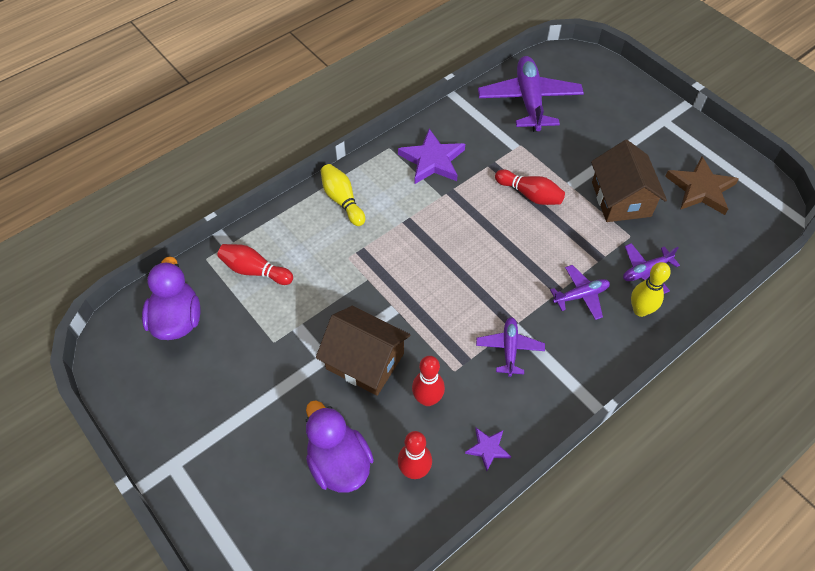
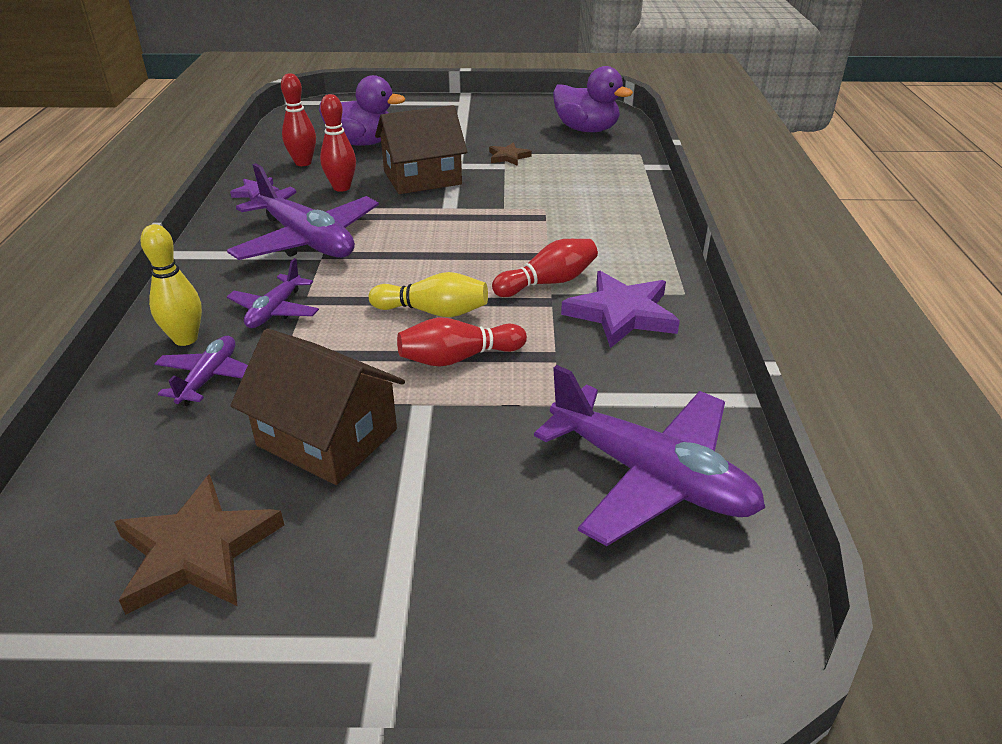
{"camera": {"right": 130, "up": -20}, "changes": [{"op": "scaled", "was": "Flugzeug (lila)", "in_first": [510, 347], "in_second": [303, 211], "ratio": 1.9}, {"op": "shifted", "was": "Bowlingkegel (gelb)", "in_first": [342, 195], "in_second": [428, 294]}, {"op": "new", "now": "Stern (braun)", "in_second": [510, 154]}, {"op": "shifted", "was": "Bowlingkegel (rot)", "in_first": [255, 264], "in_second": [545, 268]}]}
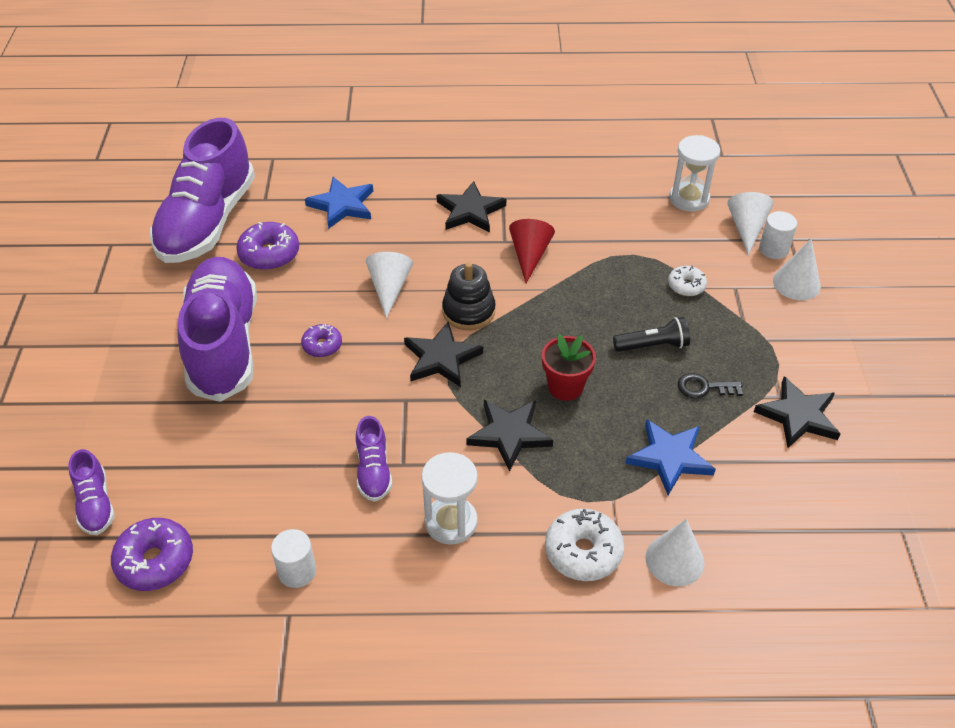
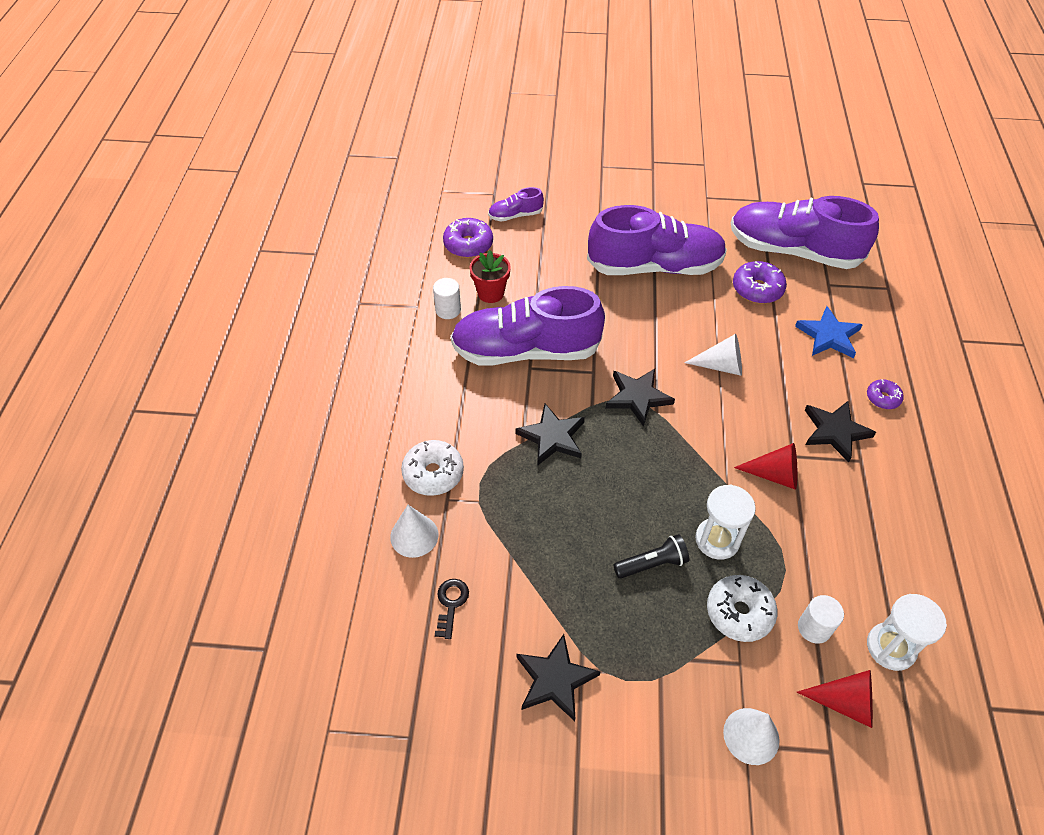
{"camera": {"right": 95, "up": 5}, "changes": [{"op": "shifted", "was": "Schlüssel (schwarz)", "in_first": [710, 386], "in_second": [452, 609]}, {"op": "scaled", "was": "Schuh (lila)", "in_first": [374, 459], "in_second": [528, 325], "ratio": 2.32}, {"op": "shifted", "was": "Blumentopf (rot)", "in_first": [569, 367], "in_second": [490, 276]}, {"op": "rotated", "was": "Taschenlampe (schwarz)", "in_first": [651, 334], "in_second": [651, 556], "clockwise": -105}, {"op": "shifted", "was": "Sanduhr (weiß)", "in_first": [449, 498], "in_second": [725, 522]}, {"op": "scaled", "was": "Donut (weiß)", "in_first": [687, 281], "in_second": [742, 608], "ratio": 1.65}, {"op": "repainted", "was": "Kegel (weiß)", "now": "Kegel (rot)", "in_first": [750, 223], "in_second": [835, 699]}, {"op": "shifted", "was": "Vollzylinder (weiß)", "in_first": [778, 235], "in_second": [821, 619]}, {"op": "shifted", "was": "Donut (lila)", "in_first": [321, 340], "in_second": [885, 394]}, {"op": "gone", "was": "Stapelspielzeug (schwarz)", "in_first": [469, 296]}, {"op": "gone", "was": "Stern (blau)", "in_first": [670, 457]}]}
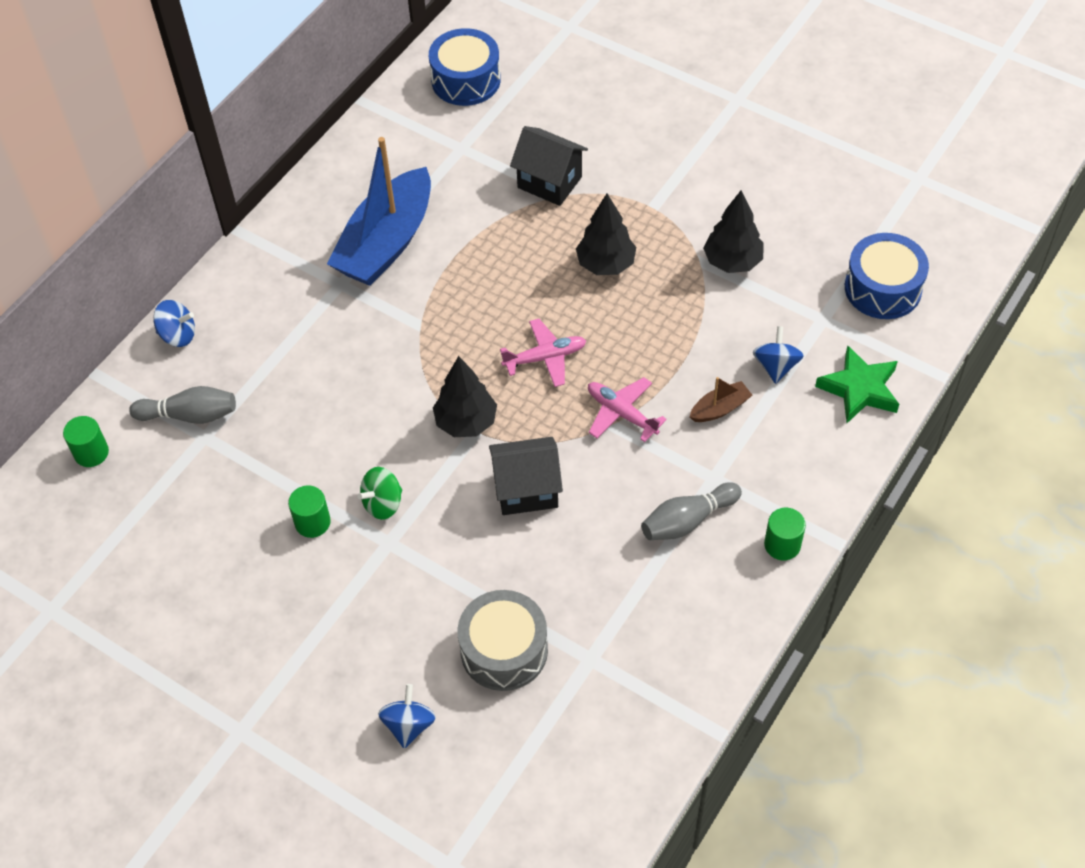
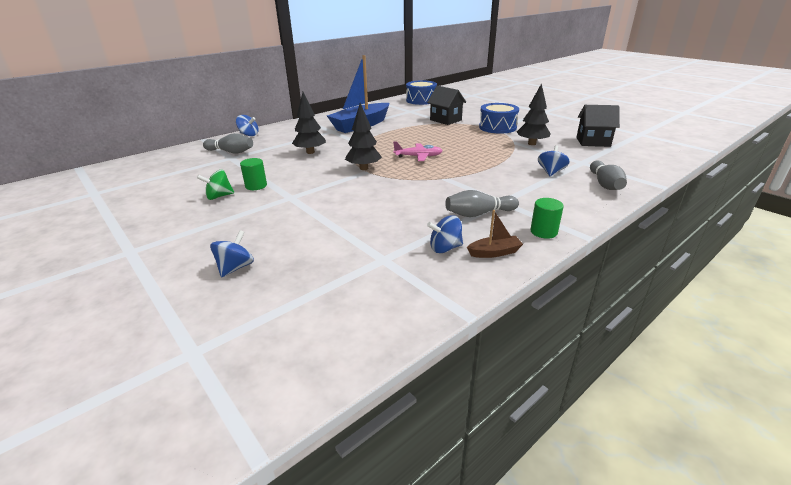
{"camera": {"right": 15, "up": -25}, "changes": [{"op": "shifted", "was": "Kreisel (grün)", "in_first": [379, 493], "in_second": [215, 184]}, {"op": "shifted", "was": "Baum (schwarz)", "in_first": [606, 234], "in_second": [309, 123]}, {"op": "new", "now": "Kreisel (blau)", "in_second": [445, 234]}, {"op": "shifted", "was": "Boot (braun)", "in_first": [721, 399], "in_second": [495, 234]}, {"op": "shifted", "was": "Trommel (blau)", "in_first": [887, 276], "in_second": [499, 118]}, {"op": "shifted", "was": "Haus (schwarz)", "in_first": [526, 476], "in_second": [598, 126]}, {"op": "swapped", "was": "Stern (grün)", "now": "Bowlingkegel (grau)", "in_first": [857, 384], "in_second": [608, 175]}, {"op": "gone", "was": "Vollzylinder (grün)", "in_first": [86, 441]}, {"op": "gone", "was": "Trommel (grau)", "in_first": [502, 640]}, {"op": "gone", "was": "Flugzeug (rosa)", "in_first": [627, 409]}]}
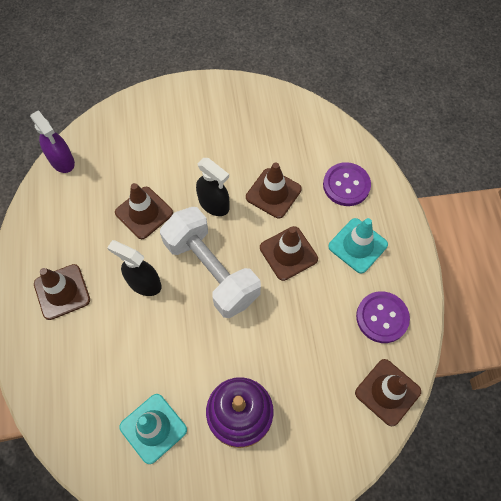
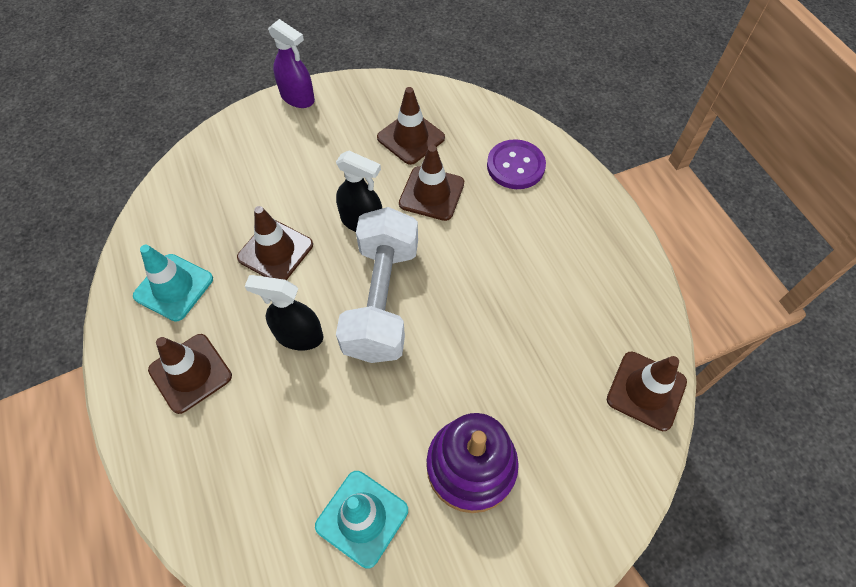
{"camera": {"right": -15, "up": -5}, "changes": [{"op": "shifted", "was": "Leitkegel (türkis)", "in_first": [358, 246], "in_second": [173, 283]}, {"op": "shifted", "was": "Sprühflasche (lila)", "in_first": [52, 142], "in_second": [291, 63]}, {"op": "rotated", "was": "Hantel (weiß)", "in_first": [210, 262], "in_second": [377, 285], "clockwise": 60}, {"op": "shifted", "was": "Leitkegel (braun)", "in_first": [289, 253], "in_second": [411, 126]}, {"op": "gone", "was": "Knopf (lila)", "in_first": [383, 317]}]}
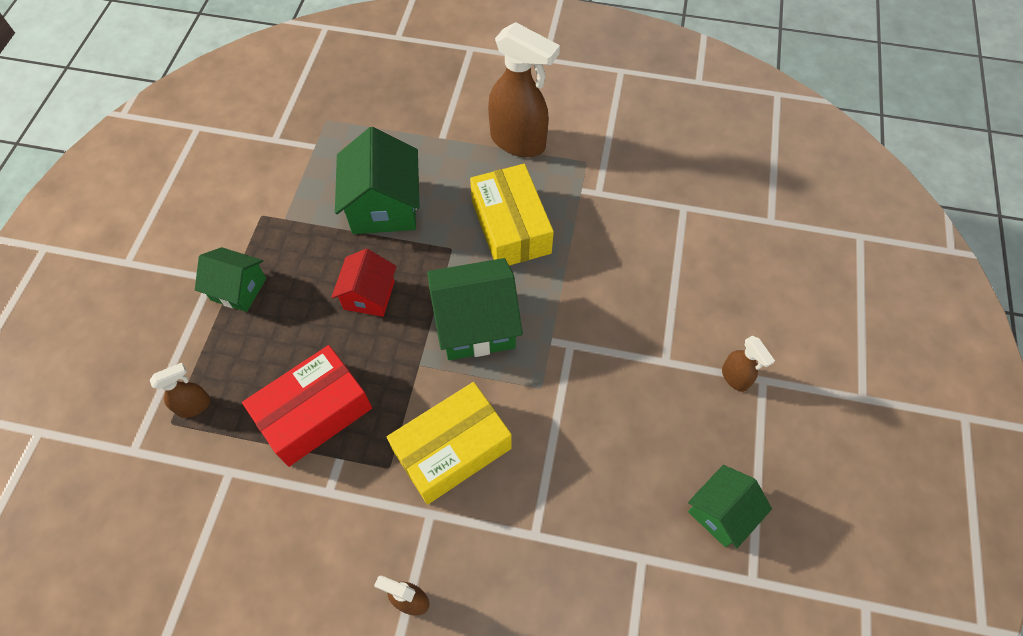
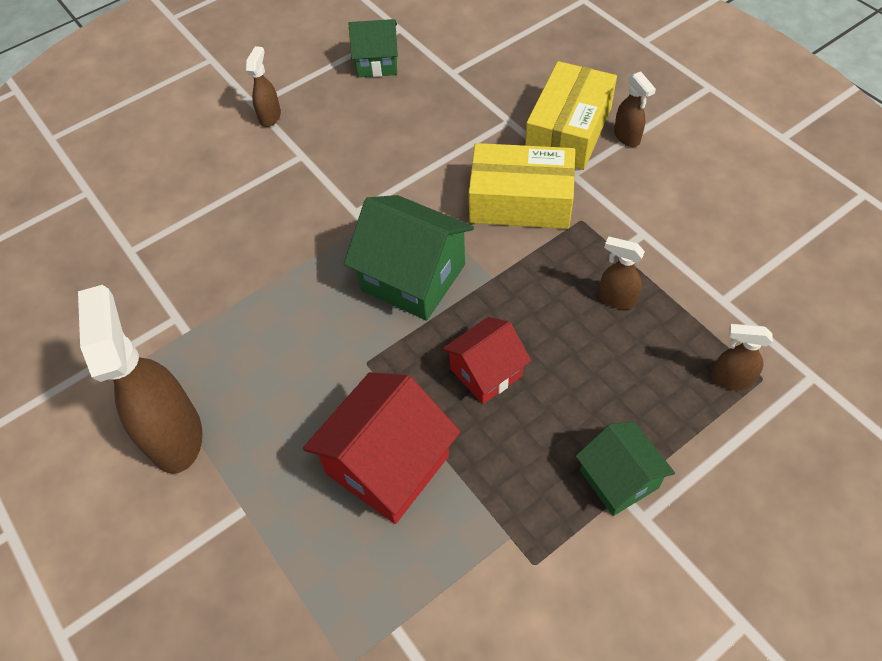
{"camera": {"right": -135, "up": -5}, "changes": [{"op": "repainted", "was": "Haus (grün)", "now": "Haus (rot)", "in_first": [377, 180], "in_second": [381, 448]}, {"op": "shifted", "was": "Schachtel (gelb)", "in_first": [512, 215], "in_second": [571, 115]}, {"op": "swapped", "was": "Schachtel (rot)", "now": "Sprühflasche (braun)", "in_first": [307, 406], "in_second": [622, 273]}]}
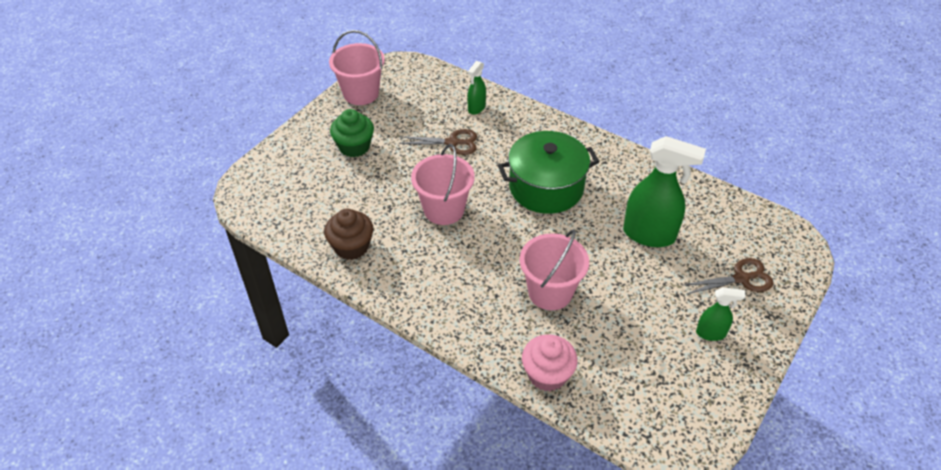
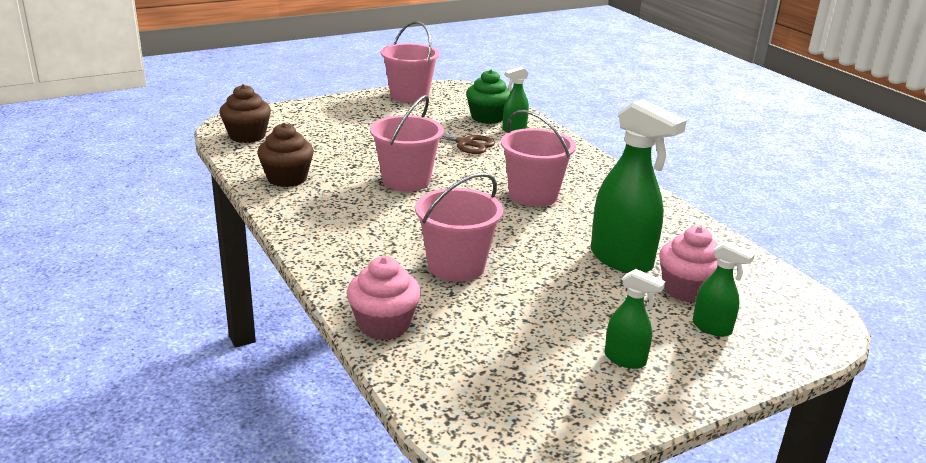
{"camera": {"right": 25, "up": -20}, "changes": [{"op": "new", "now": "Muffin (braun)", "in_second": [245, 113]}, {"op": "shifted", "was": "Muffin (grün)", "in_first": [352, 133], "in_second": [488, 96]}, {"op": "swapped", "was": "Kochtopf (grün)", "now": "Eimer (rosa)", "in_first": [548, 172], "in_second": [538, 158]}, {"op": "new", "now": "Muffin (rosa)", "in_second": [688, 264]}, {"op": "swapped", "was": "Schere (braun)", "now": "Sprühflasche (grün)", "in_first": [729, 276], "in_second": [724, 289]}]}
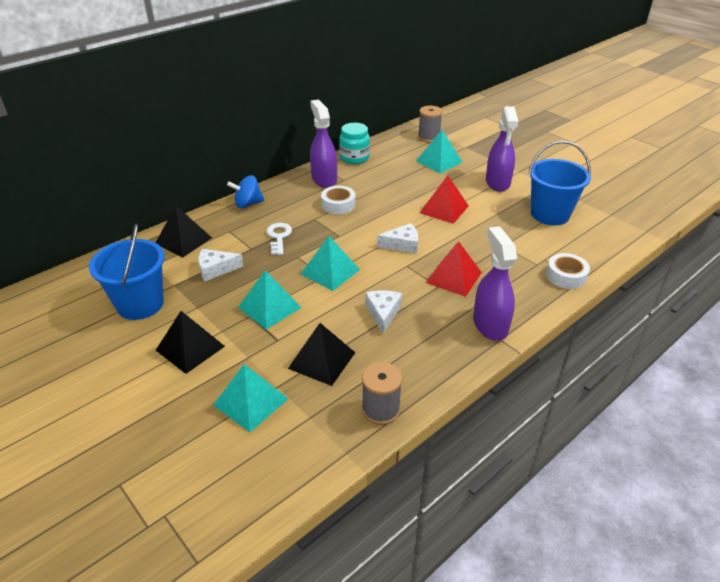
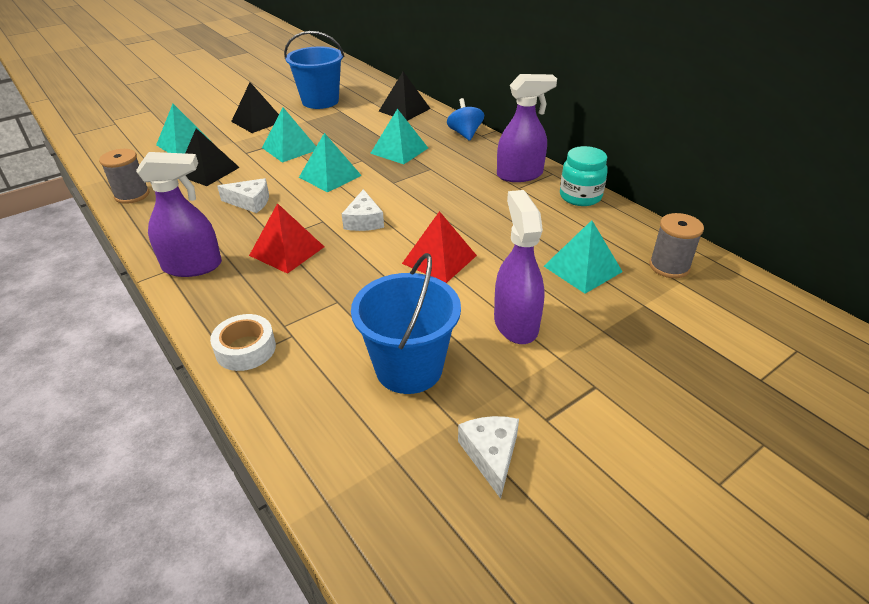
{"camera": {"right": 95, "up": 0}, "changes": [{"op": "swapped", "was": "Schlüssel (weiß)", "now": "Pyramide (türkis)", "in_first": [279, 239], "in_second": [399, 136]}, {"op": "shifted", "was": "Käse (weiß)", "in_first": [221, 265], "in_second": [488, 457]}, {"op": "rotated", "was": "Sprühflasche (lila)", "in_first": [502, 149], "in_second": [519, 267], "clockwise": 75}, {"op": "gone", "was": "Klebeband (weiß)", "in_first": [338, 200]}]}
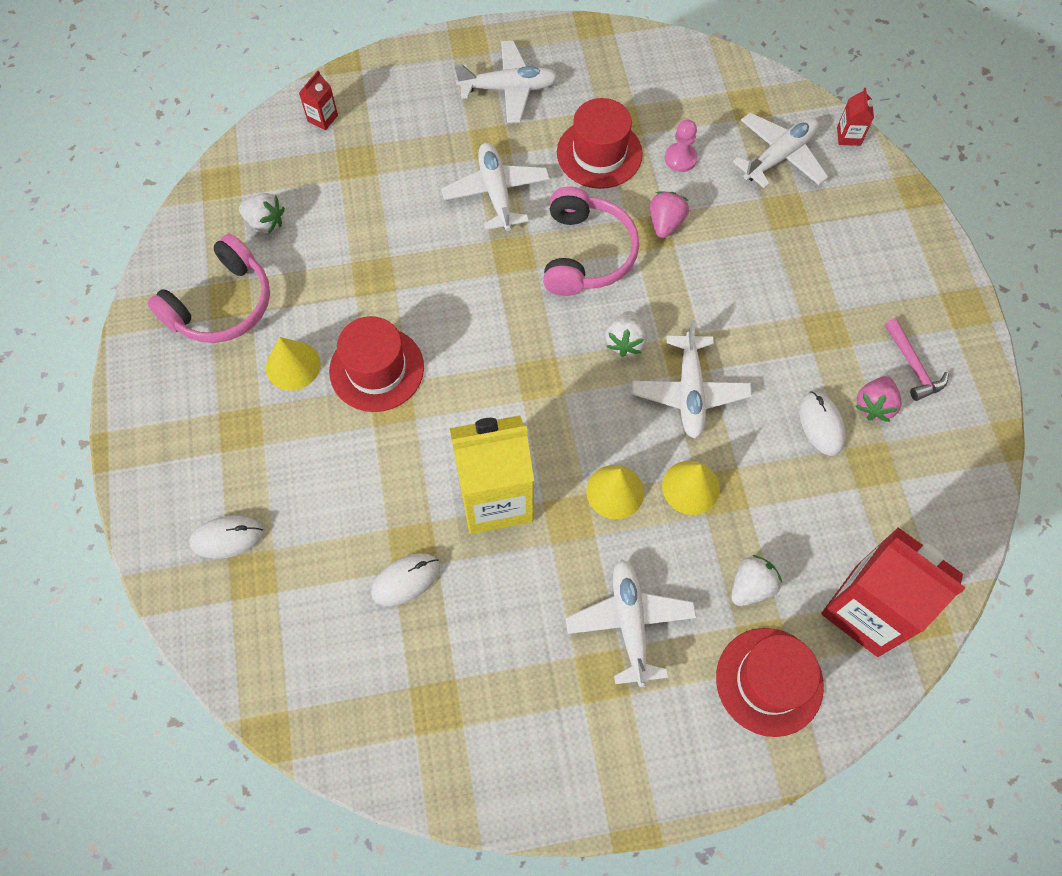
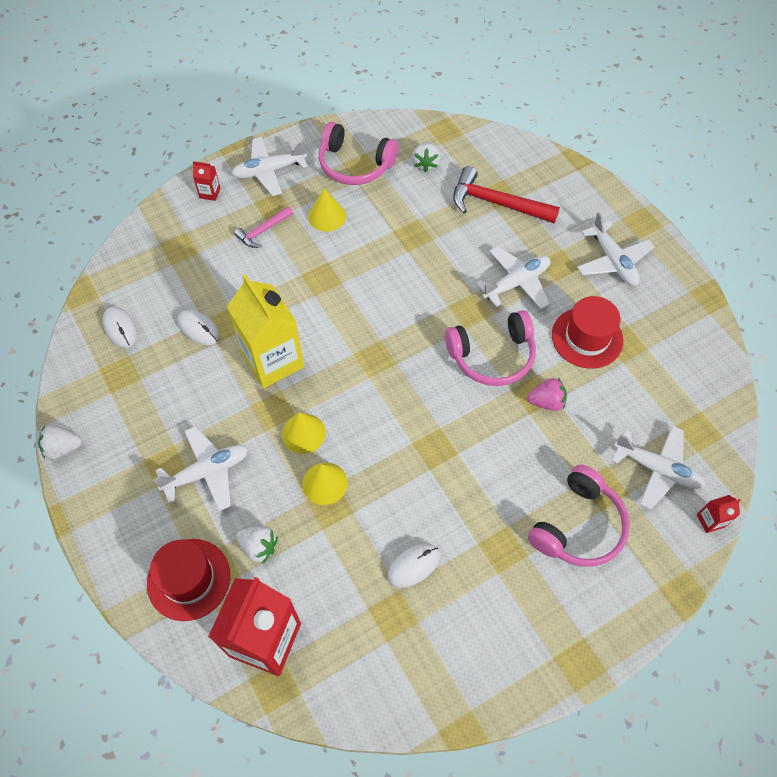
{"camera": {"right": 70, "up": -5}, "changes": [{"op": "shifted", "was": "Erdbeere (weiß)", "in_first": [626, 334], "in_second": [60, 442]}, {"op": "shifted", "was": "Computermaus (weiß)", "in_first": [226, 537], "in_second": [120, 327]}, {"op": "shifted", "was": "Getränkekarton (rot)", "in_first": [318, 100], "in_second": [206, 181]}, {"op": "shifted", "was": "Flugzeug (weiß)", "in_first": [692, 379], "in_second": [270, 166]}, {"op": "shifted", "was": "Hammer (rosa)", "in_first": [917, 359], "in_second": [263, 227]}, {"op": "new", "now": "Hammer (rot)", "in_second": [506, 194]}, {"op": "new", "now": "Kopfhörer (rosa)", "in_second": [579, 516]}, {"op": "gone", "was": "Hut (rot)", "in_first": [376, 364]}, {"op": "gone", "was": "Bauer (rosa)", "in_first": [681, 145]}, {"op": "gone", "was": "Erdbeere (rosa)", "in_first": [879, 399]}]}
